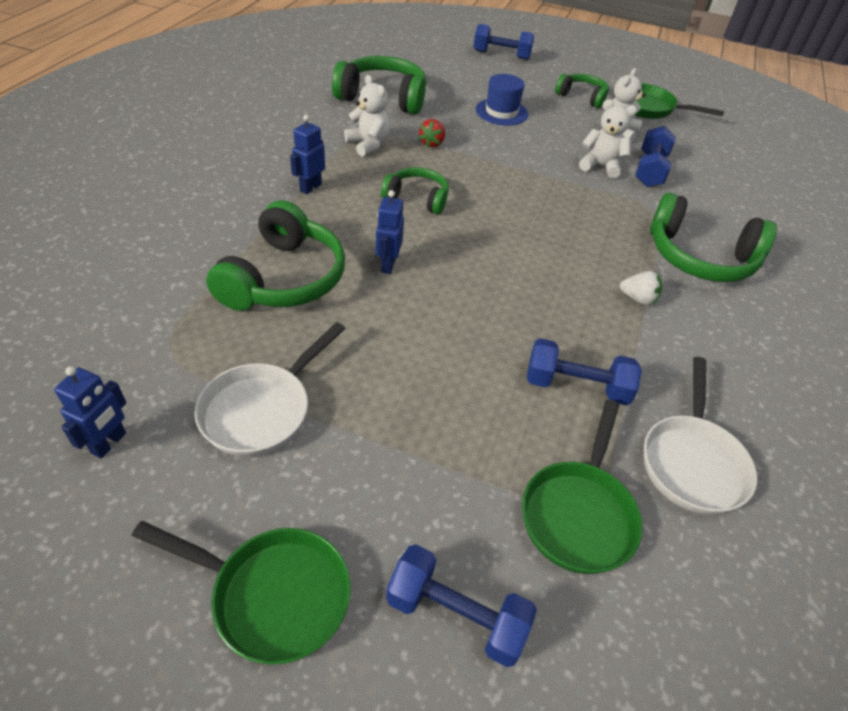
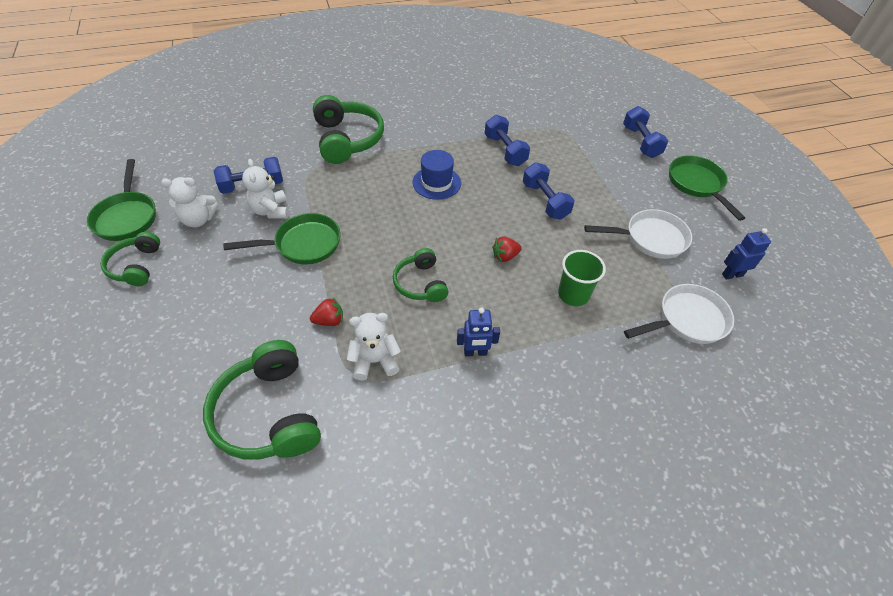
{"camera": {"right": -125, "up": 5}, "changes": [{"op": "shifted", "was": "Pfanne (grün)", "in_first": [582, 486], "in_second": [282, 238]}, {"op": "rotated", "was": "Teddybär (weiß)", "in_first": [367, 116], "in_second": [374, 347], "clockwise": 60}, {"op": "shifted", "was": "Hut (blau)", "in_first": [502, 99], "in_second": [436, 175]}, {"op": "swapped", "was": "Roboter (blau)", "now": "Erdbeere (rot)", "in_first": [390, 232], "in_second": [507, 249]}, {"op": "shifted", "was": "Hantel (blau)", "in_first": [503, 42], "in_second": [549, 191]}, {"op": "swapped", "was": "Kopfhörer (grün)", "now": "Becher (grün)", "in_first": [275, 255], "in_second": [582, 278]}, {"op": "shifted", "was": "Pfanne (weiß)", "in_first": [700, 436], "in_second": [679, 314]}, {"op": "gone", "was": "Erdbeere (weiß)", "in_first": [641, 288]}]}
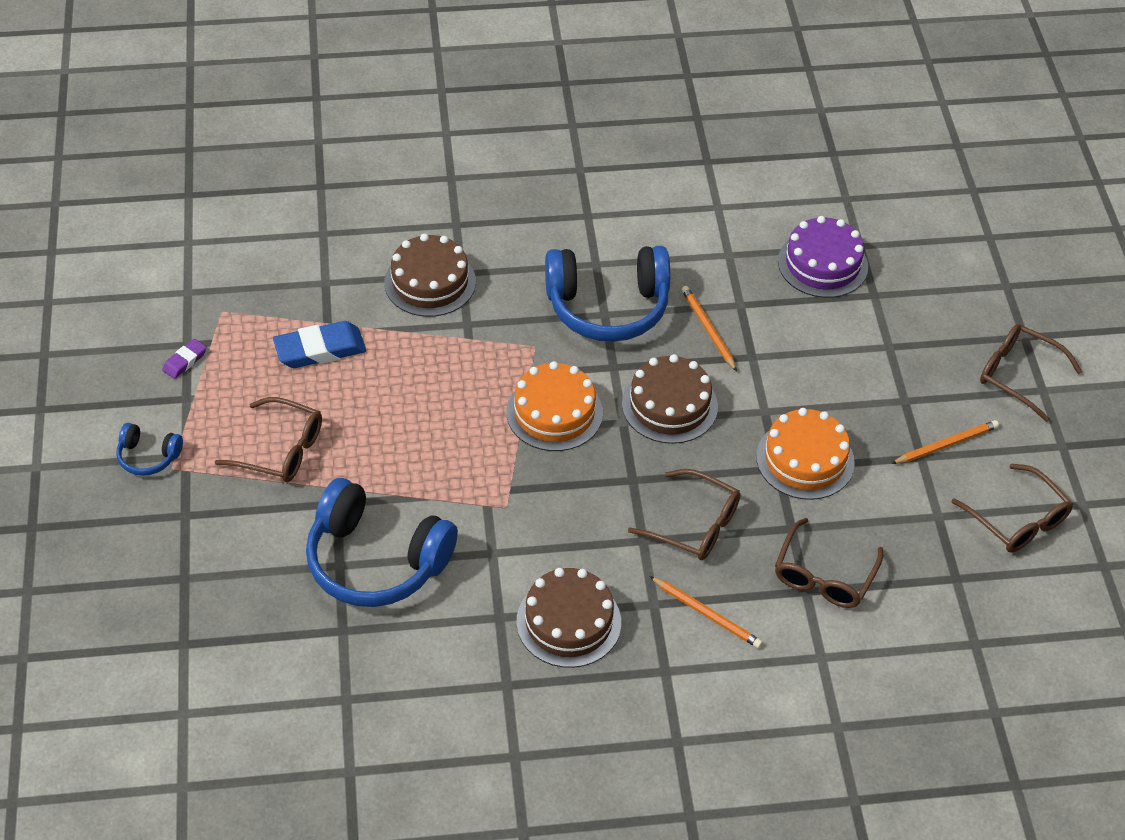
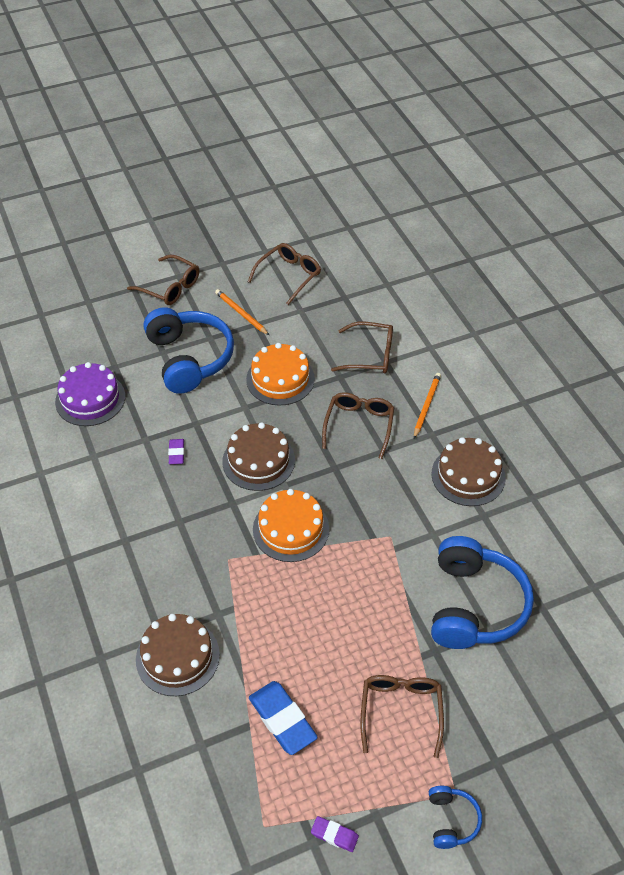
{"camera": {"right": -105, "up": 0}, "changes": [{"op": "rotated", "was": "Brille (braun)", "in_first": [1031, 373], "in_second": [163, 280], "clockwise": -75}, {"op": "shifted", "was": "Kopfhörer (blau)", "in_first": [607, 294], "in_second": [188, 350]}, {"op": "swapped", "was": "Bleistift (orange)", "now": "Radiergummi (lila)", "in_first": [709, 328], "in_second": [176, 451]}]}
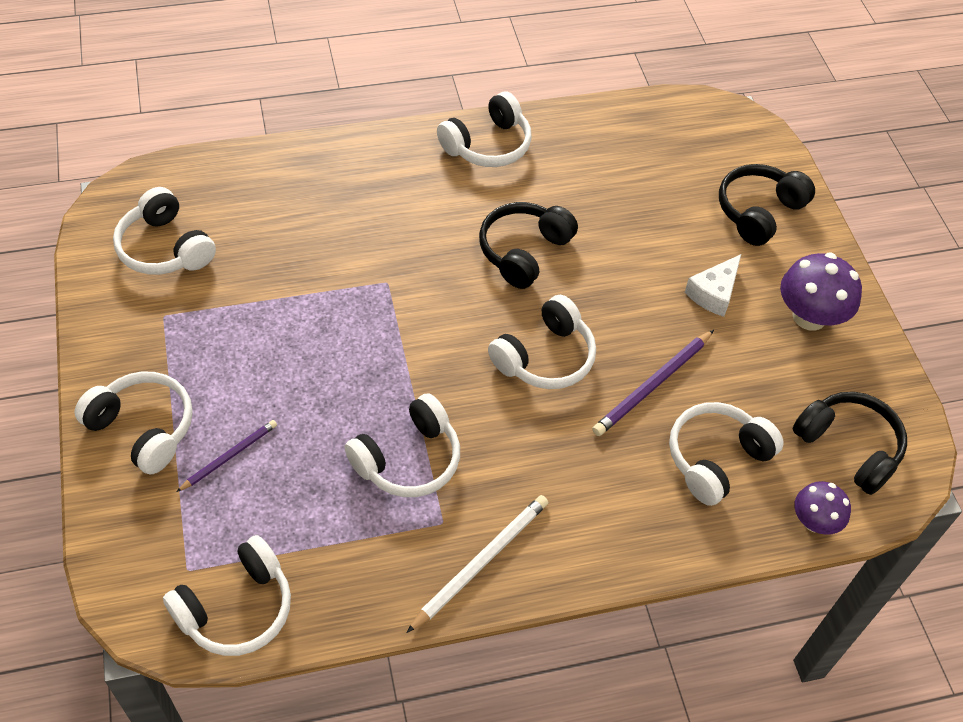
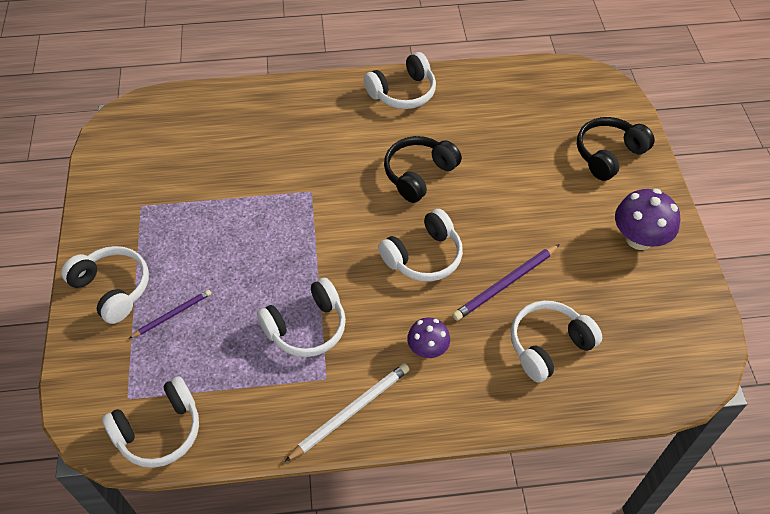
{"camera": {"right": 10, "up": 0}, "changes": [{"op": "shifted", "was": "Pilz (lila)", "in_first": [823, 508], "in_second": [428, 337]}, {"op": "gone", "was": "Kopfhörer (weiß)", "in_first": [164, 231]}, {"op": "gone", "was": "Käse (weiß)", "in_first": [713, 285]}, {"op": "gone", "was": "Kopfhörer (schwarz)", "in_first": [850, 443]}]}
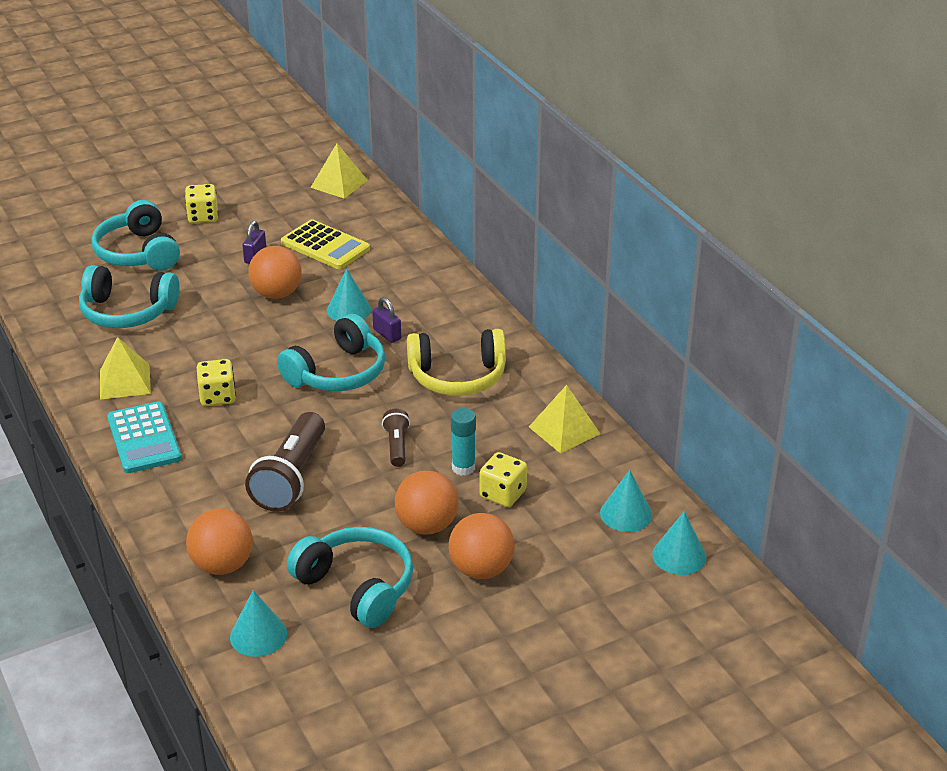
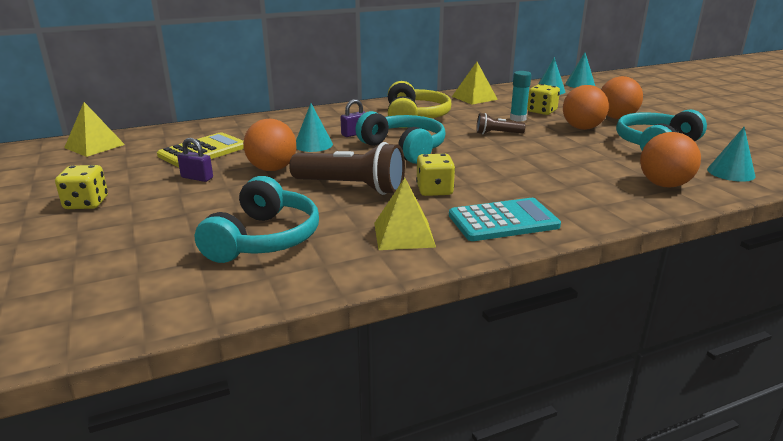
{"camera": {"right": -85, "up": -10}, "changes": [{"op": "shifted", "was": "Taschenlampe (braun)", "in_first": [285, 462], "in_second": [347, 168]}, {"op": "gone", "was": "Kopfhörer (türkis)", "in_first": [135, 235]}]}
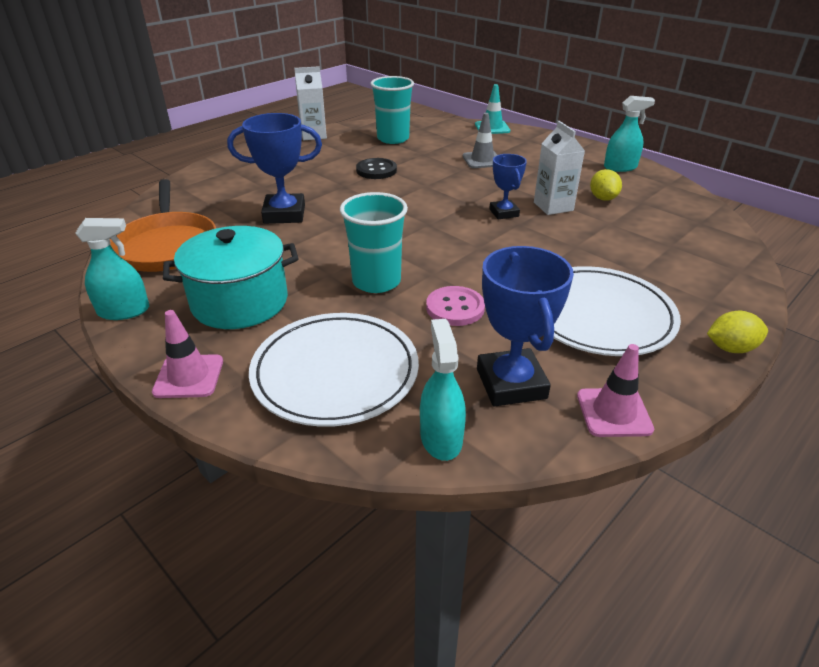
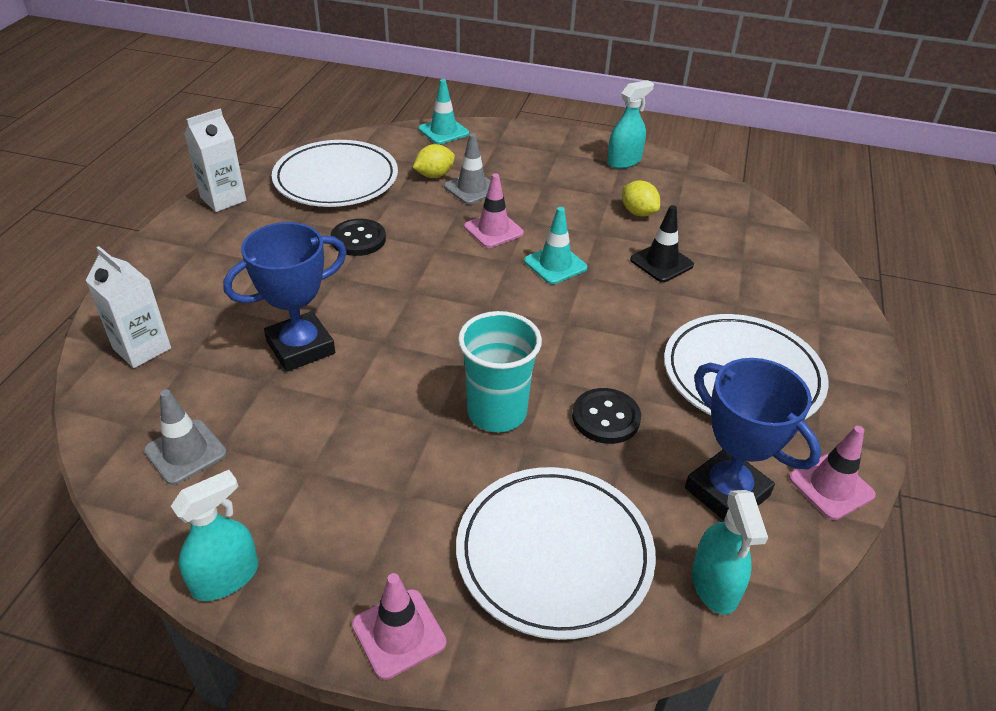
{"camera": {"right": -30, "up": 5}, "changes": [{"op": "shifted", "was": "Getränkekarton (weiß)", "in_first": [559, 168], "in_second": [128, 307]}, {"op": "swapped", "was": "Pfanne (orange)", "now": "Leitkegel (grau)", "in_first": [163, 225], "in_second": [185, 437]}, {"op": "swapped", "was": "Becher (türkis)", "now": "Teller (weiß)", "in_first": [392, 110], "in_second": [335, 173]}, {"op": "shifted", "was": "Zitrone (gelb)", "in_first": [737, 332], "in_second": [434, 161]}, {"op": "new", "now": "Leitkegel (rosa)", "in_second": [494, 210]}, {"op": "swapped", "was": "Pokal (blau)", "now": "Leitkegel (türkis)", "in_first": [508, 186], "in_second": [555, 245]}, {"op": "repainted", "was": "Knopf (rosa)", "now": "Knopf (schwarz)", "in_first": [455, 306], "in_second": [606, 416]}, {"op": "new", "now": "Leitkegel (schwarz)", "in_second": [662, 243]}, {"op": "rotated", "was": "Sprühflasche (türkis)", "in_first": [443, 390], "in_second": [730, 552], "clockwise": -150}, {"op": "gone", "was": "Kochtopf (türkis)", "in_first": [231, 277]}]}
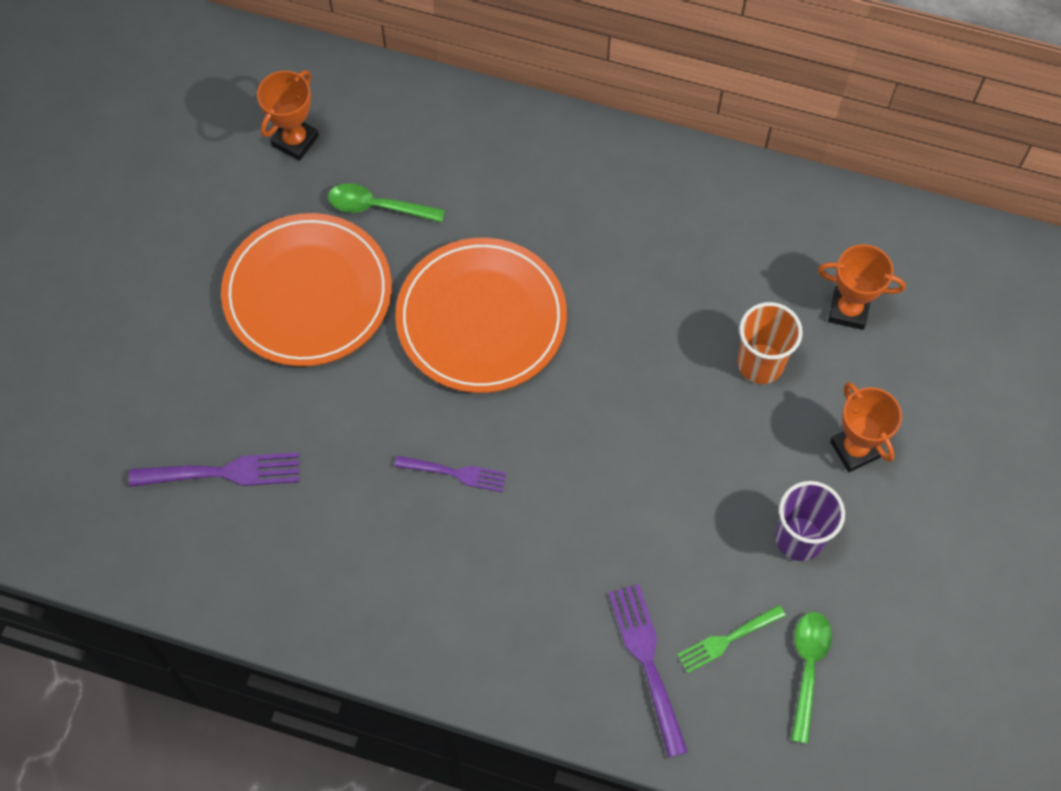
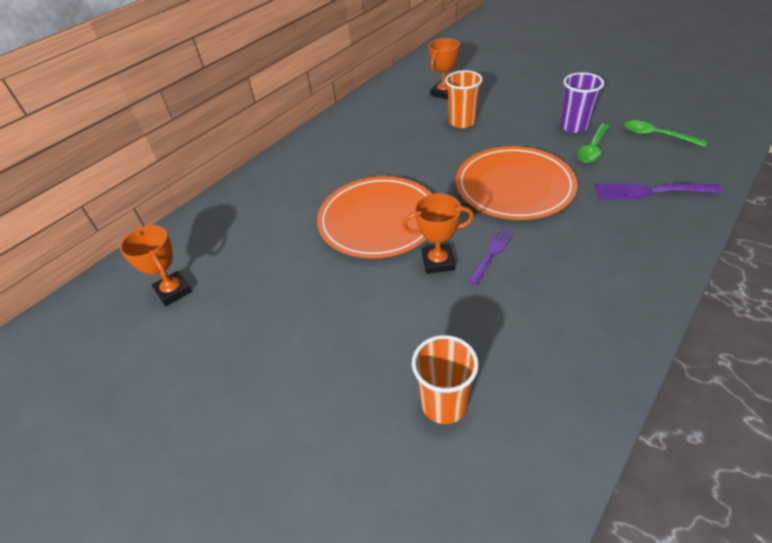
{"camera": {"right": -65, "up": -20}, "changes": [{"op": "shifted", "was": "Pokal (orange)", "in_first": [866, 427], "in_second": [438, 233]}, {"op": "swapped", "was": "Gabel (lila)", "now": "Becher (orange)", "in_first": [214, 469], "in_second": [445, 379]}, {"op": "shifted", "was": "Teller (orange)", "in_first": [306, 290], "in_second": [517, 183]}, {"op": "shifted", "was": "Löffel (grün)", "in_first": [386, 203], "in_second": [593, 143]}, {"op": "gone", "was": "Gabel (grün)", "in_first": [731, 639]}]}
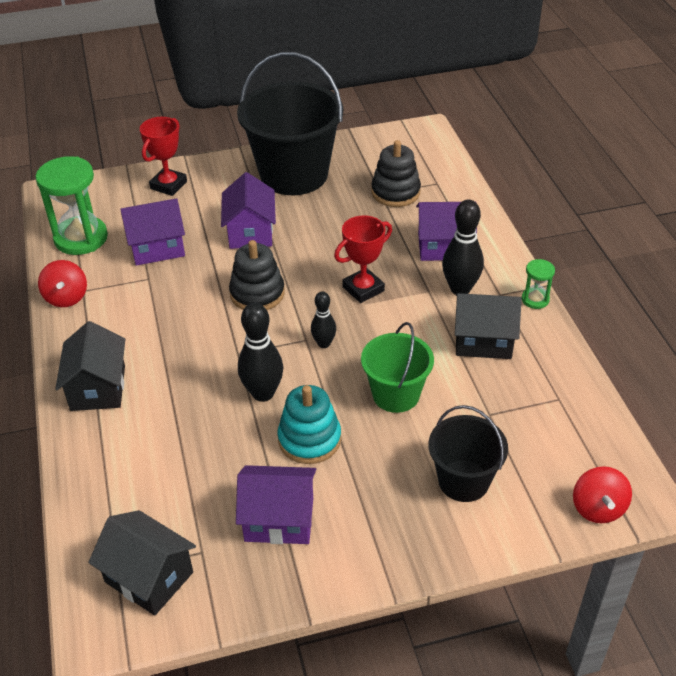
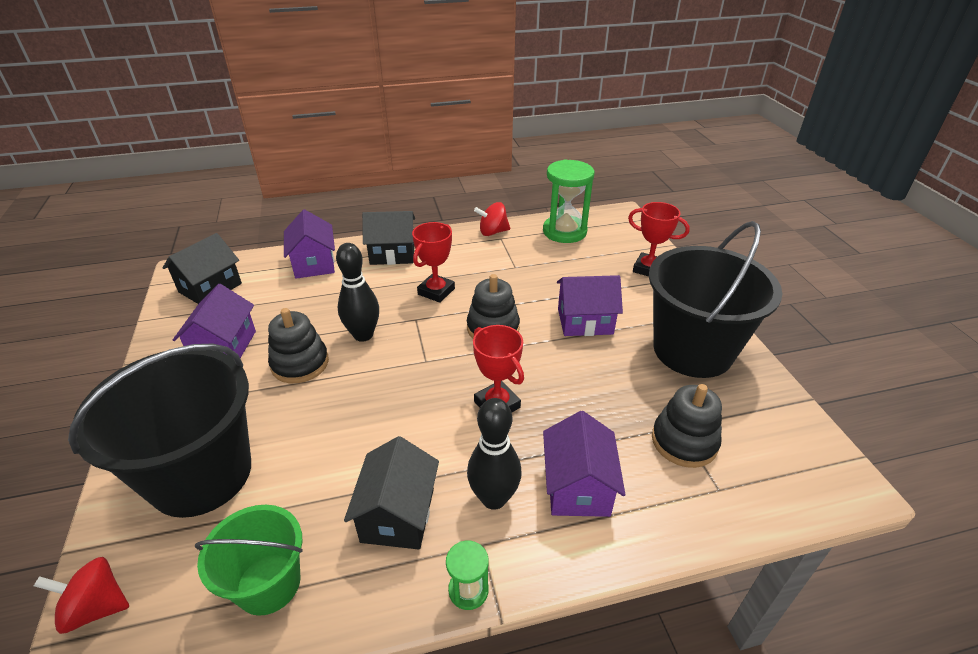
{"camera": {"right": 90, "up": -5}, "changes": [{"op": "scaled", "was": "Eimer (schwarz)", "in_first": [468, 453], "in_second": [159, 430], "ratio": 1.81}, {"op": "shifted", "was": "Eimer (grün)", "in_first": [397, 367], "in_second": [249, 560]}, {"op": "repainted", "was": "Stapelspielzeug (türkis)", "now": "Stapelspielzeug (schwarz)", "in_first": [309, 424], "in_second": [298, 345]}, {"op": "shifted", "was": "Haus (lila)", "in_first": [152, 232], "in_second": [309, 244]}, {"op": "new", "now": "Pokal (rot)", "in_second": [433, 262]}, {"op": "gone", "was": "Bowlingkegel (schwarz)", "in_first": [323, 319]}]}
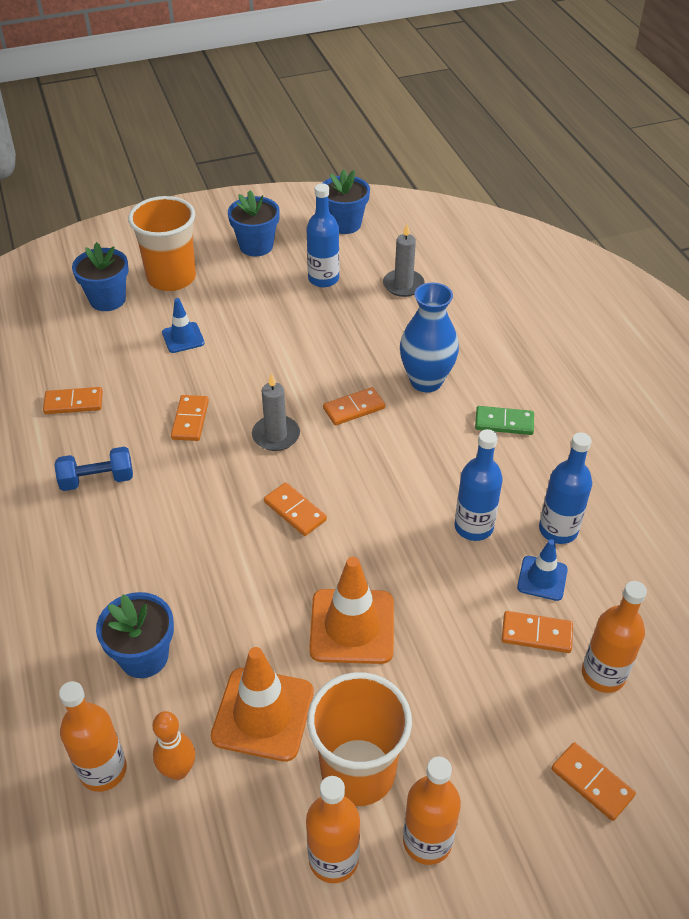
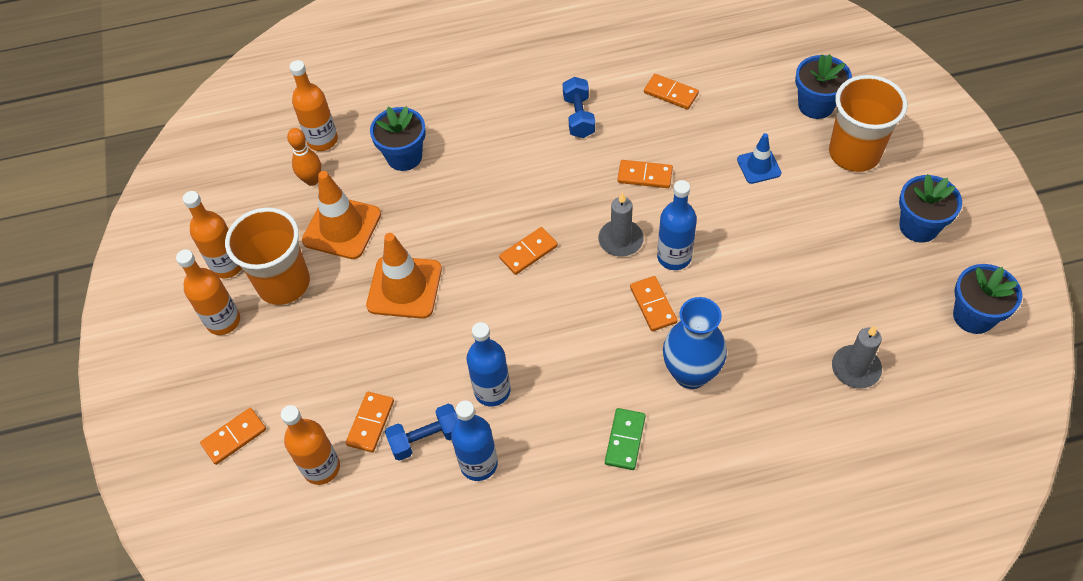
{"camera": {"right": 100, "up": 10}, "changes": [{"op": "swapped", "was": "Leitkegel (blau)", "now": "Hantel (blau)", "in_first": [542, 570], "in_second": [421, 432]}, {"op": "rotated", "was": "Dominostein (orange)", "in_first": [73, 400], "in_second": [671, 92], "clockwise": -60}, {"op": "shifted", "was": "Flasche (blau)", "in_first": [322, 235], "in_second": [677, 225]}]}
